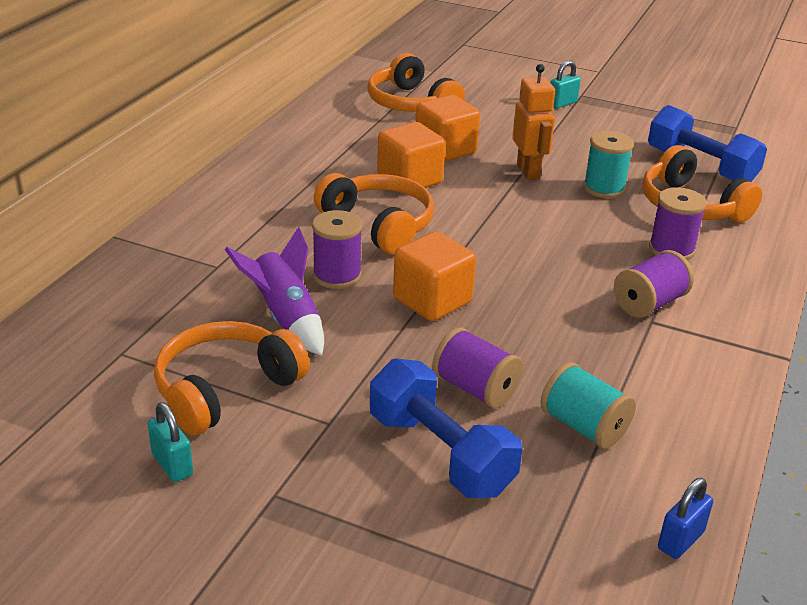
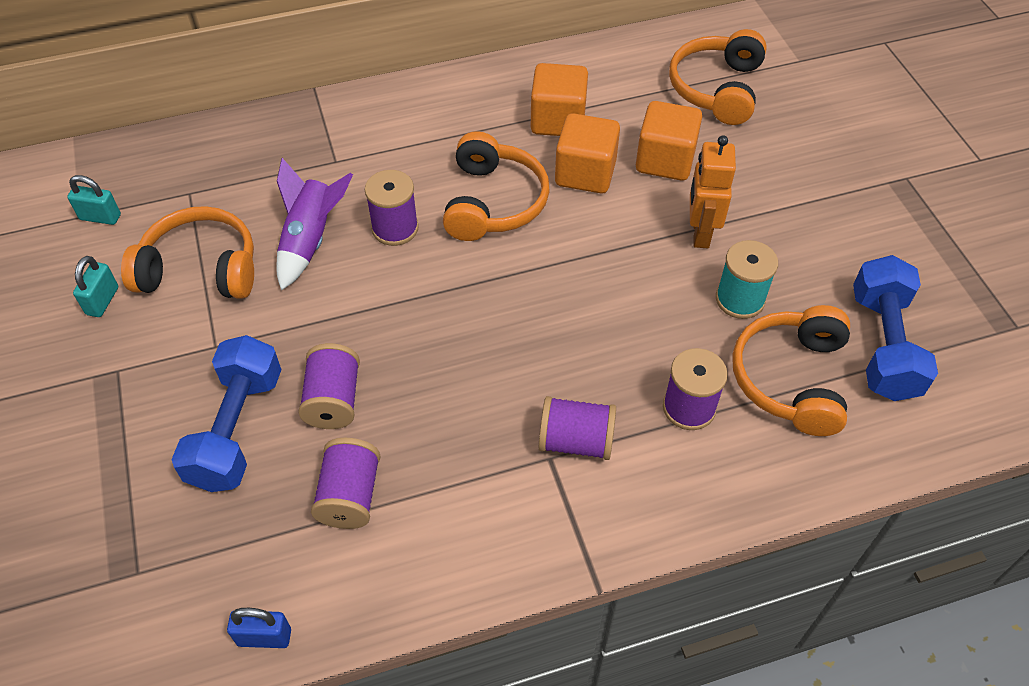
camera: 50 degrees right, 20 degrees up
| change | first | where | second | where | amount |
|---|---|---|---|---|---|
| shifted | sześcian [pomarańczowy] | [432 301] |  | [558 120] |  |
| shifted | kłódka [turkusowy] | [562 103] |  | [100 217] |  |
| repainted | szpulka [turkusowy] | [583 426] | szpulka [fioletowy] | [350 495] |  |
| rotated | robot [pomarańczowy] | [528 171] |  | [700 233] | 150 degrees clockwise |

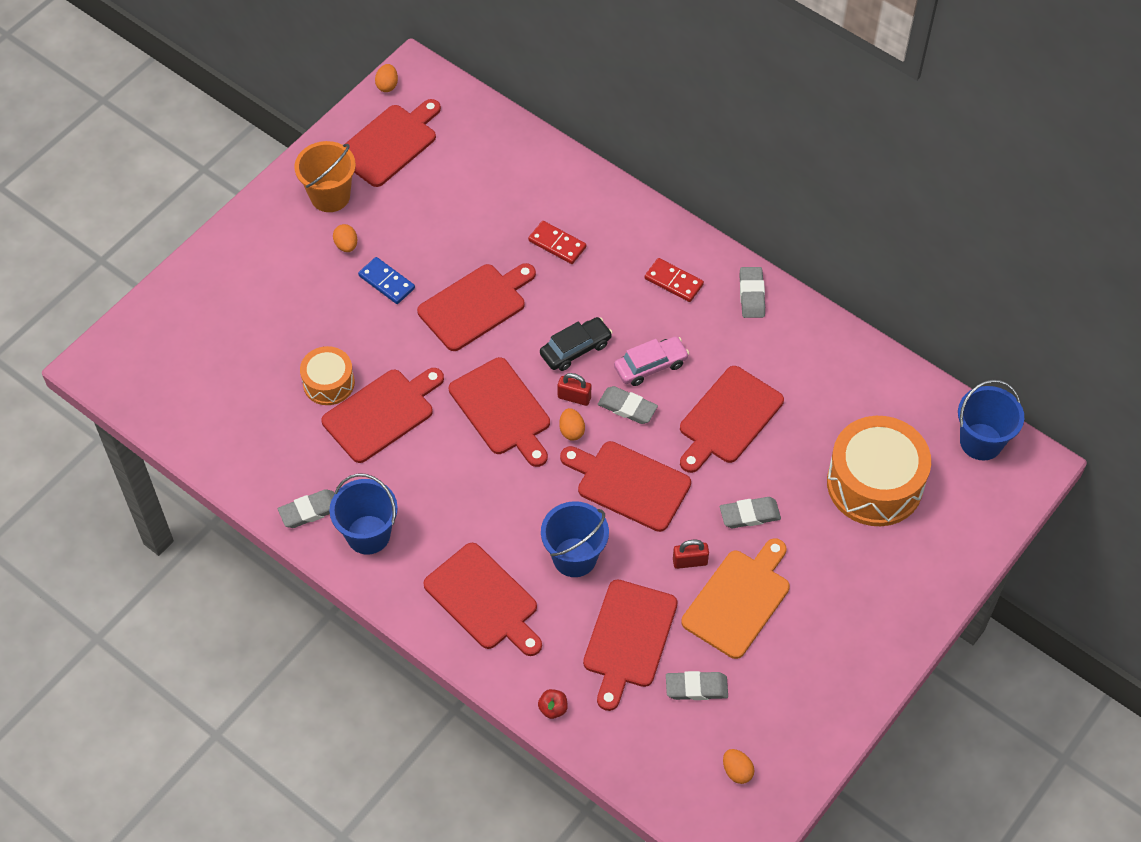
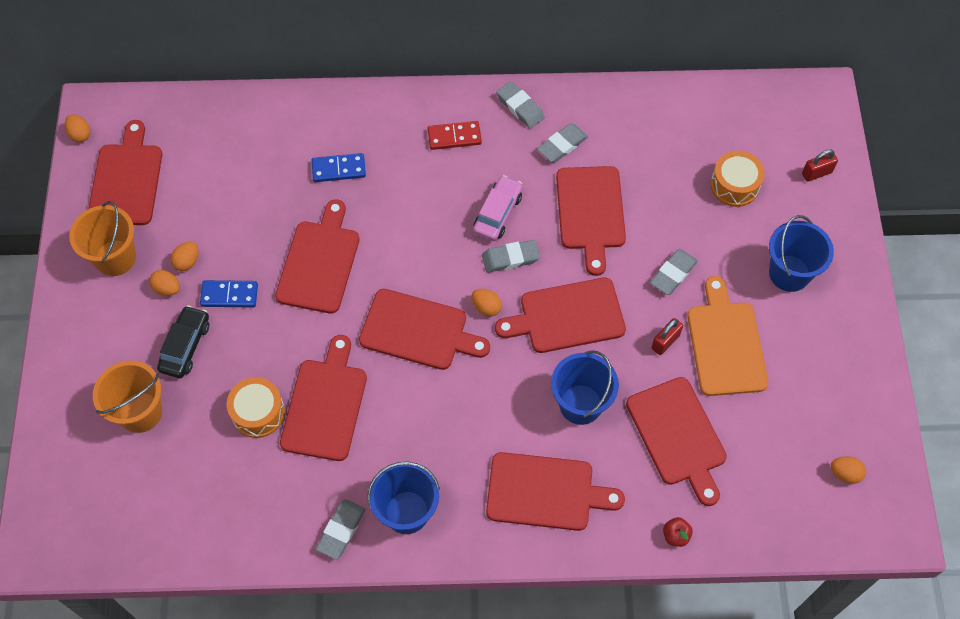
camera: 40 degrees left, 5 degrees up
| change | first | where | second | where | amount |
|---|---|---|---|---|---|
| new |  |  | wiadro [pomarańczowy] | [140 412] |  |
| new |  |  | jajko [pomarańczowy] | [187 262] |  |
| shifted | samochód [czarny] | [575 349] |  | [185 346] |  |
| shifted | kłódka [czerwony] | [574 397] |  | [816 173] |  |
| shifted | gumka do mazania [szary] | [696 687] |  | [562 145] |  |
| shifted | wiadro [niebieski] | [981 441] |  | [789 273] |  |
| repainted | kostka domina [czerwony] | [557 244] | kostka domina [niebieski] | [338 169] |  |
| scaled | bęben [pomarańczowy] | [874 483] |  | [734 185] | x0.55 |

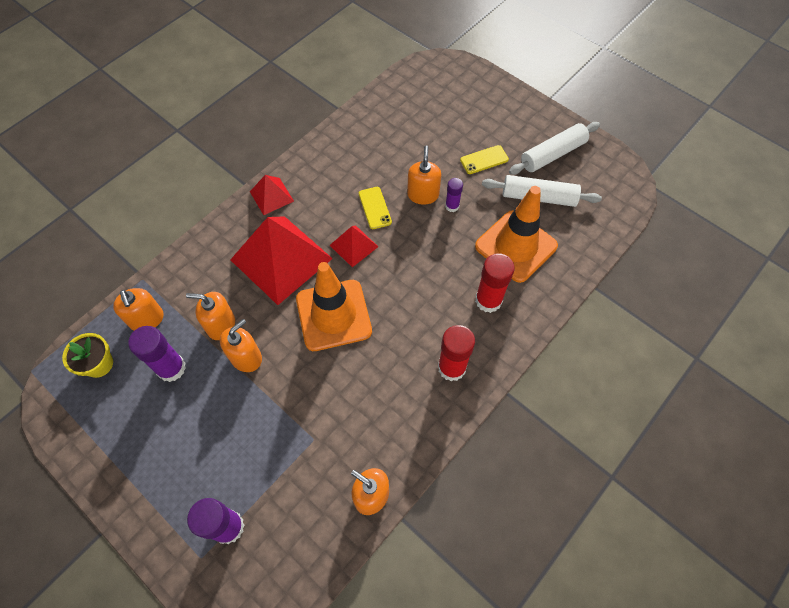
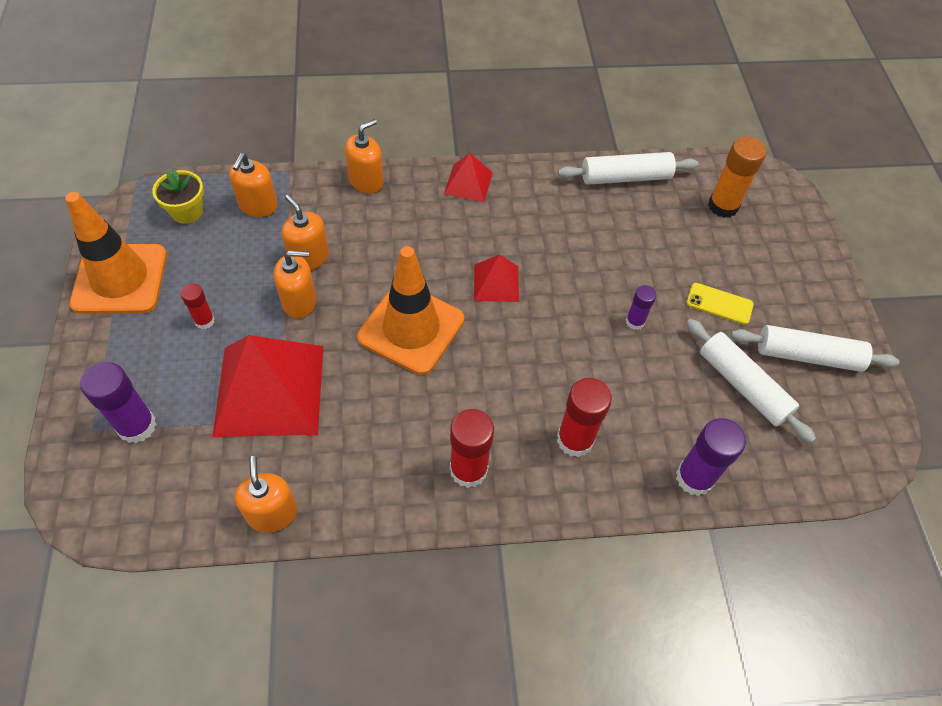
camera: 40 degrees right, 5 degrees down
| change | first | where | second | where | amount |
|---|---|---|---|---|---|
| gone | telefon [żółty] | [374 208] |  |  |  |
| new |  |  | klej w sztyfcie [czerwony] | [204 321] |  |
| new |  |  | wałek do ciasta [biały] | [625 177] |  |
| new |  |  | klej w sztyfcie [pomarańczowy] | [723 206] |  |
| shifted | klej w sztyfcie [fioletowy] | [171 368] |  | [694 478] |  |
| shifted | piramida [czerwony] | [281 259] |  | [269 390] |  |
| shifted | dozownik mydła [pomarańczowy] | [423 194] |  | [366 181] |  |
| shifted | pachołek [pomarańczowy] | [516 246] |  | [120 279] |  |

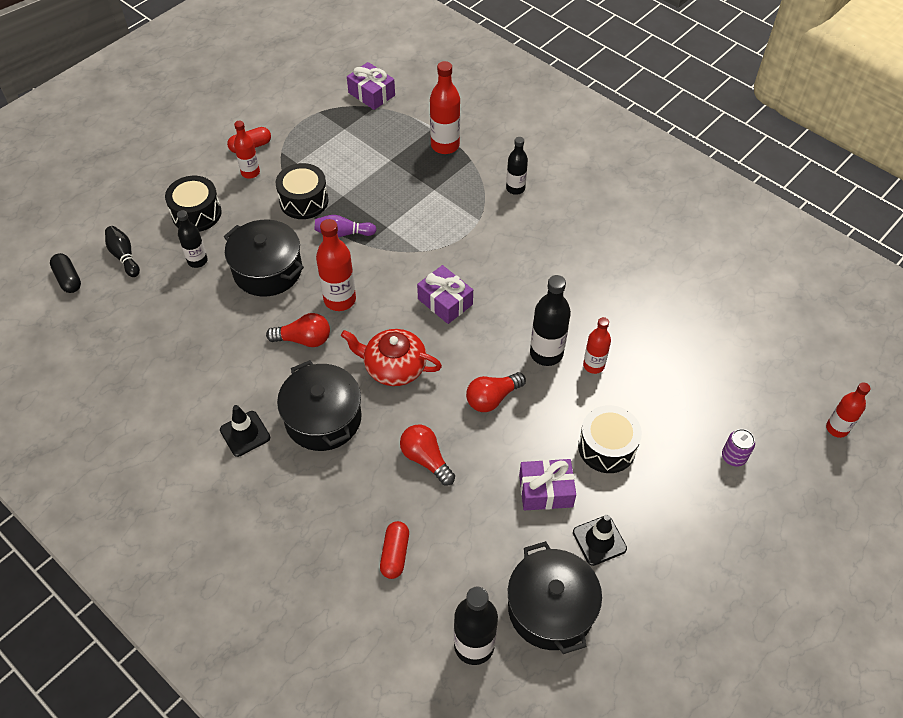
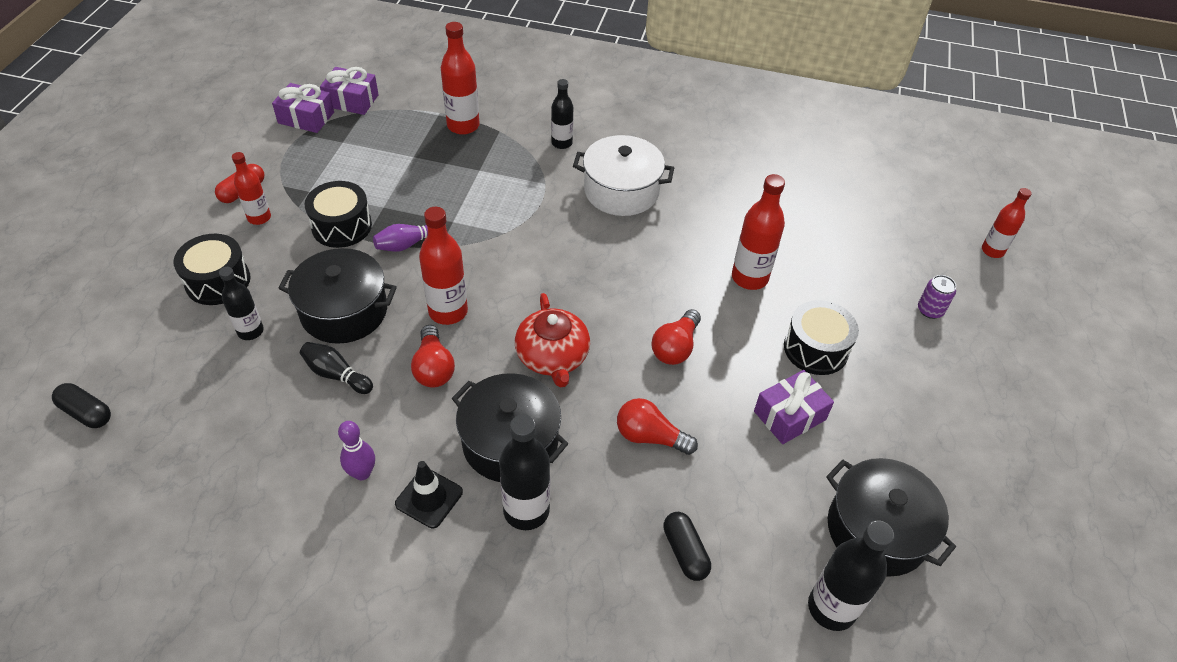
camera: 30 degrees left, 5 degrees down
| change | first | where | second | where | amount |
|---|---|---|---|---|---|
| gone | pachołek [czarny] | [599 540] |  |  |  |
| new |  |  | kręgiel [fioletowy] | [362 473] |  |
| new |  |  | garnek [biały] | [621 191] |  |
| shifted | kręgiel [czarny] | [124 256] |  | [336 375] |  |
| shifted | prezent [fioletowy] | [445 302] |  | [306 118] |  |
| shifted | butelka [czarny] | [546 353] |  | [526 511] |  |
| repainted | kapsułka [czerwony] | [395 554] | kapsułka [czarny] | [685 552] |  |
| rotated | żarówka [czerwony] | [304 339] |  | [433 368] | 105 degrees clockwise |
| rotated | imbryk [czerwony] | [394 367] |  | [552 357] | 90 degrees counterclockwise |
| scaled | butelka [czerwony] | [593 365] |  | [749 278] | x1.56 |

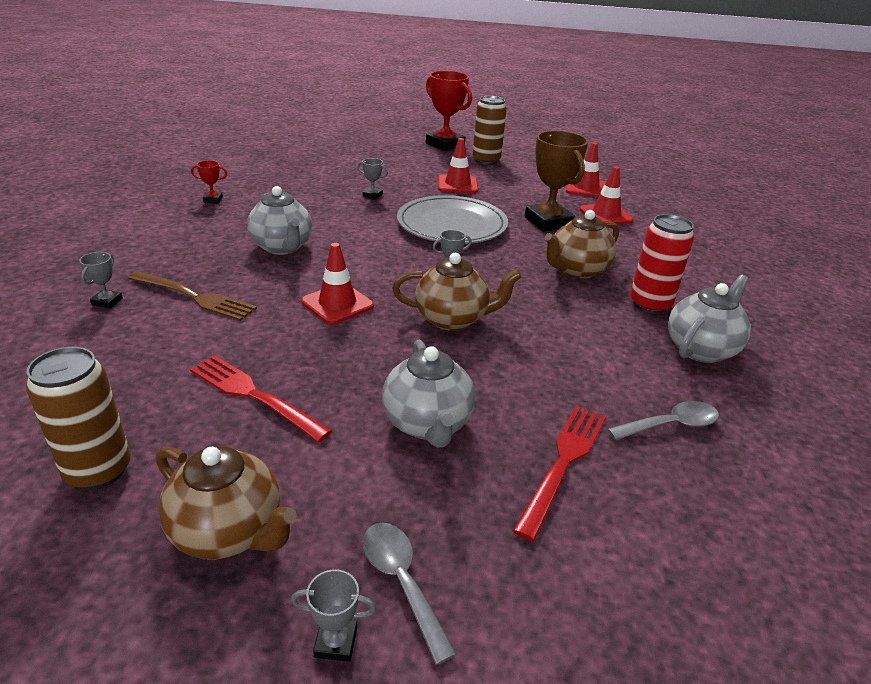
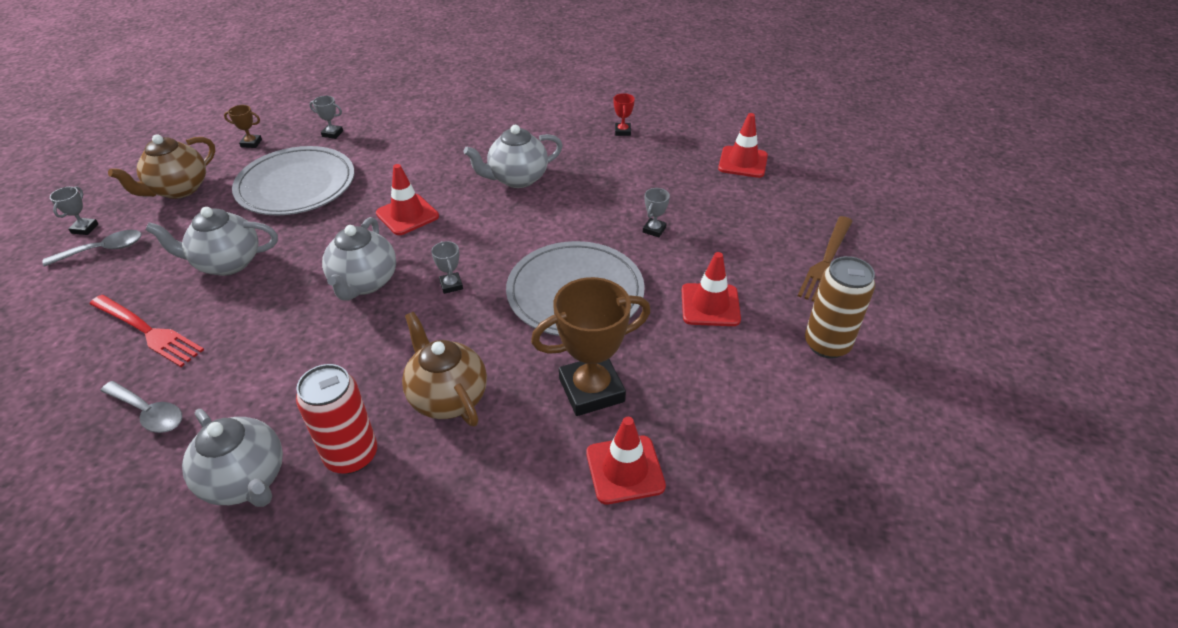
camera: 95 degrees right, 10 degrees up
| change | first | where | second | where | amount |
|---|---|---|---|---|---|
| gone | puchar [czerwony] | [445 144] |  |  |  |
| shifted | puchar [szary] | [107 301] |  | [332 134] |  |
| shifted | widelec [brązowy] | [195 297] |  | [826 262] |  |
| shifted | pachołek [czerwony] | [585 188] |  | [743 162] |  |
| swapped | puszka [brązowy] | [98 471] | puchar [brązowy] | [251 143] |  |
| swapped | widelec [czerwony] | [253 395] | talerz [szary] | [296 185] |  |
| repainted | imbryk [brązowy] | [452 319] | imbryk [szary] | [364 283] |  |
| rotated | łyżka [szary] | [670 425] |  | [149 413] | 45 degrees counterclockwise |

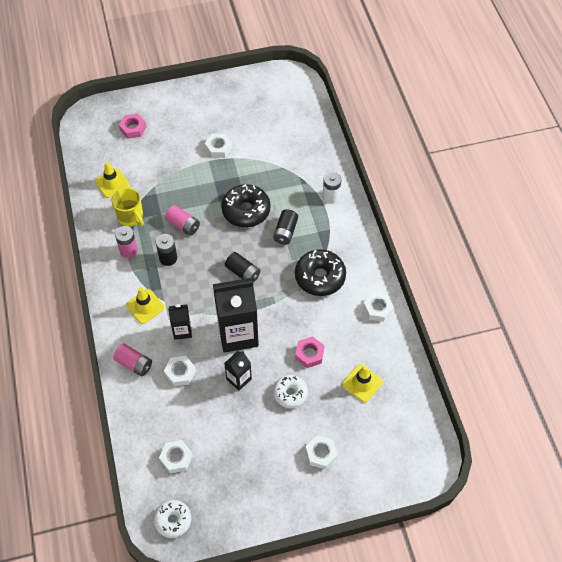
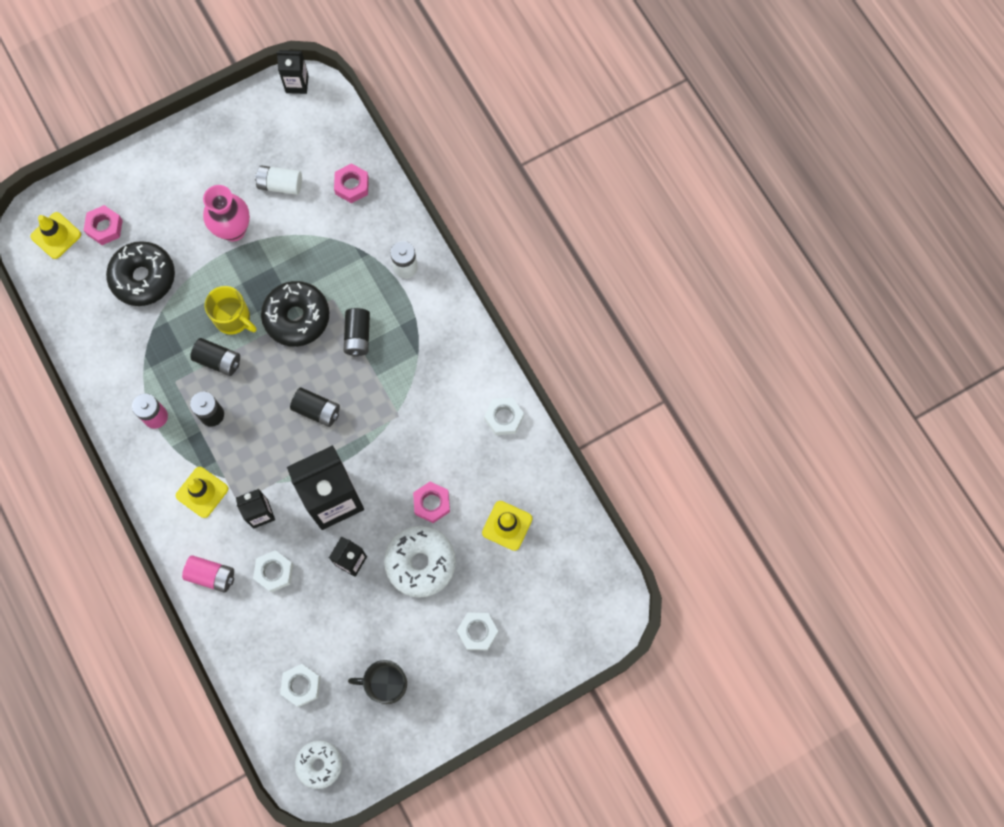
camera: 15 degrees left, 15 degrees up
| change | first | where | second | where | amount |
|---|---|---|---|---|---|
| new |  |  | bateria [biały] | [280 185] |  |
| new |  |  | karton mleka [czarny] | [297 84] |  |
| new |  |  | nakrętka [różowy] | [352 186] |  |
| new |  |  | kubek [czarny] | [385 684] |  |
| shifted | pachołek [żółty] | [112 183] |  | [56 235] |  |
| shifted | kubek [żółty] | [130 216] |  | [233 318] |  |
| shifted | donut [czarny] | [320 277] |  | [143 277] |  |
| swapped | nakrętka [biały] | [218 148] | wazon [różowy] | [233 230] |  |
| repainted | bateria [różowy] | [183 225] | bateria [czarny] | [218 360] |  |
| scaled | donut [biały] | [290 393] |  | [420 563] | x1.58 |

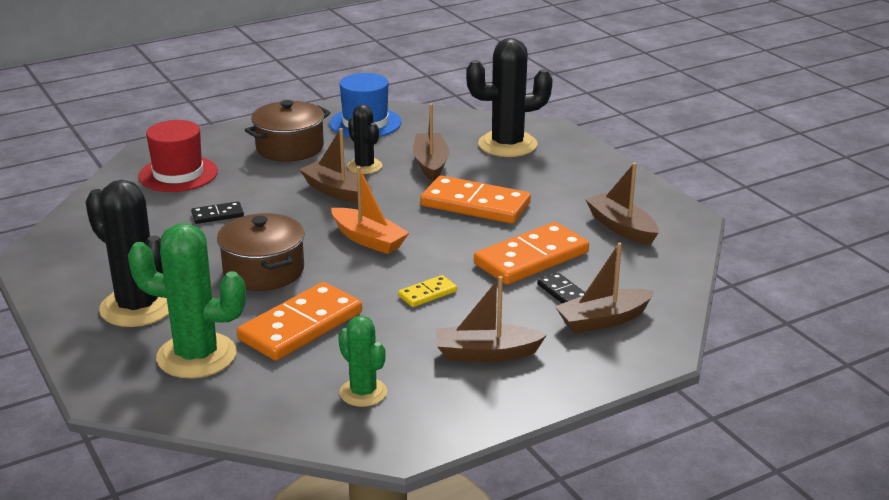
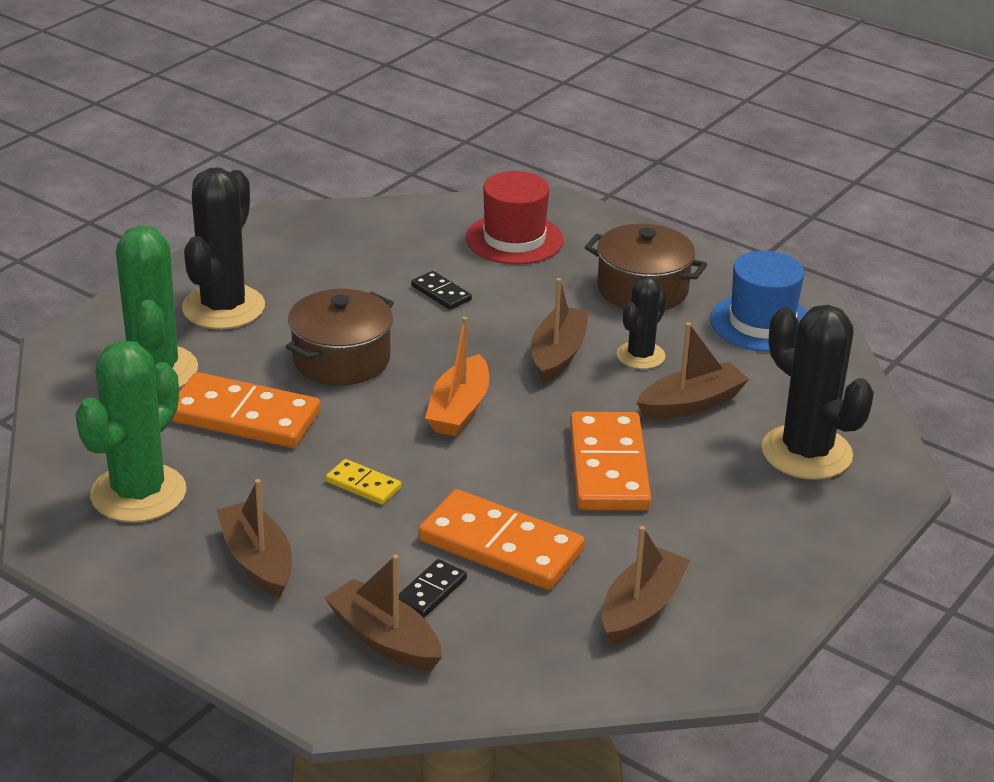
camera: 65 degrees right, 5 degrees up
| change | first | where | second | where | amount |
|---|---|---|---|---|---|
| scaled | kaktus [zielony] | [363 392] |  | [138 493] | x1.74 |

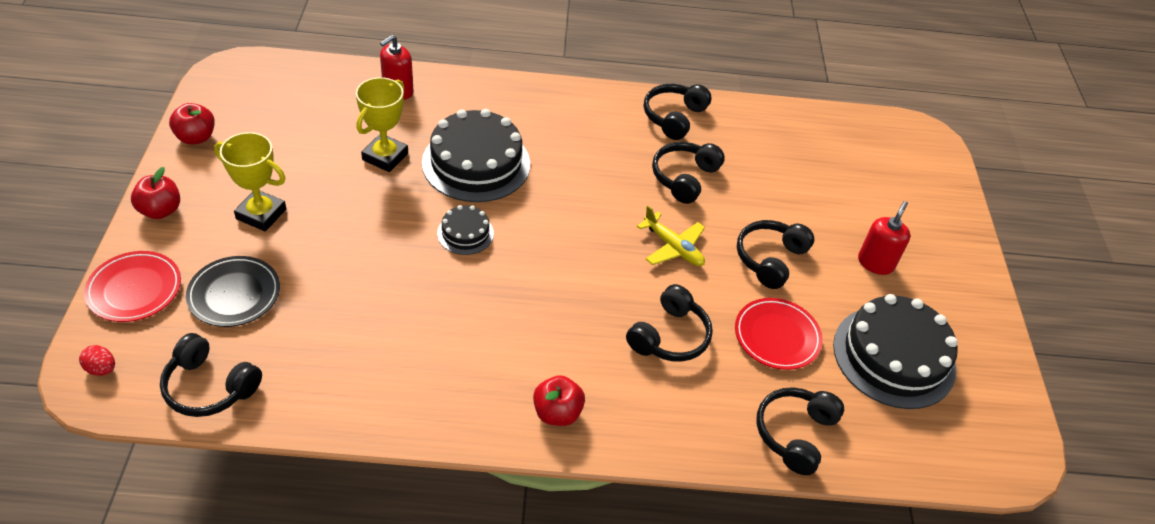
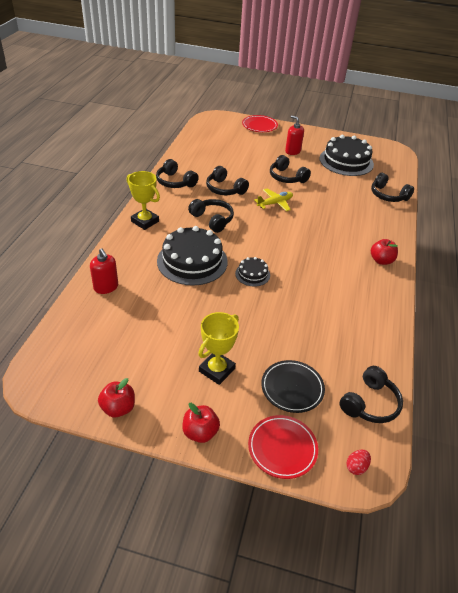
camera: 75 degrees left, 5 degrees down
| change | first | where | second | where | amount |
|---|---|---|---|---|---|
| shifted | puchar [żółty] | [385 156] |  | [145 221] |  |
| shifted | słuchawki [czarny] | [669 336] |  | [212 220] |  |
| shifted | talerz [czerwony] | [777 336] |  | [259 126] |  |

